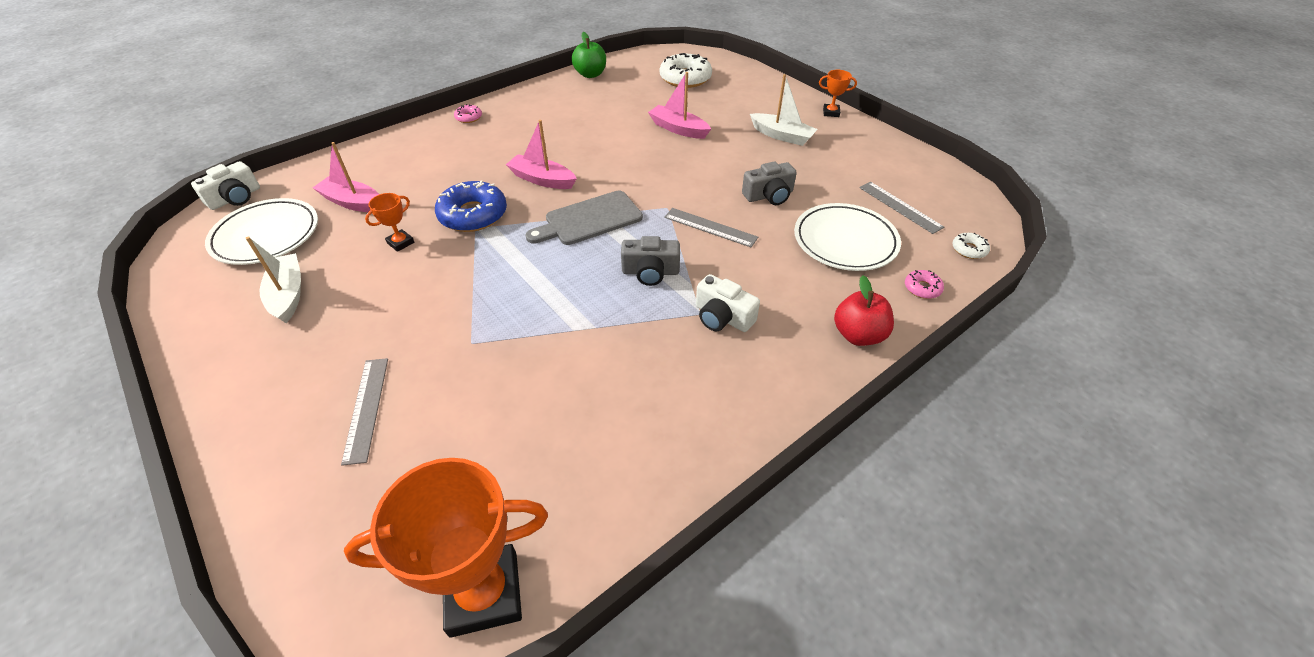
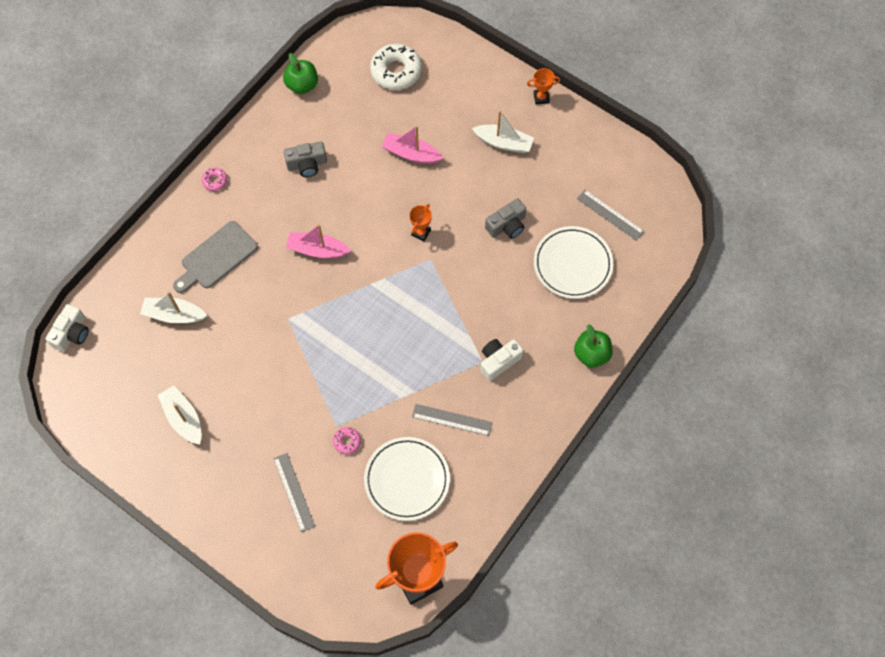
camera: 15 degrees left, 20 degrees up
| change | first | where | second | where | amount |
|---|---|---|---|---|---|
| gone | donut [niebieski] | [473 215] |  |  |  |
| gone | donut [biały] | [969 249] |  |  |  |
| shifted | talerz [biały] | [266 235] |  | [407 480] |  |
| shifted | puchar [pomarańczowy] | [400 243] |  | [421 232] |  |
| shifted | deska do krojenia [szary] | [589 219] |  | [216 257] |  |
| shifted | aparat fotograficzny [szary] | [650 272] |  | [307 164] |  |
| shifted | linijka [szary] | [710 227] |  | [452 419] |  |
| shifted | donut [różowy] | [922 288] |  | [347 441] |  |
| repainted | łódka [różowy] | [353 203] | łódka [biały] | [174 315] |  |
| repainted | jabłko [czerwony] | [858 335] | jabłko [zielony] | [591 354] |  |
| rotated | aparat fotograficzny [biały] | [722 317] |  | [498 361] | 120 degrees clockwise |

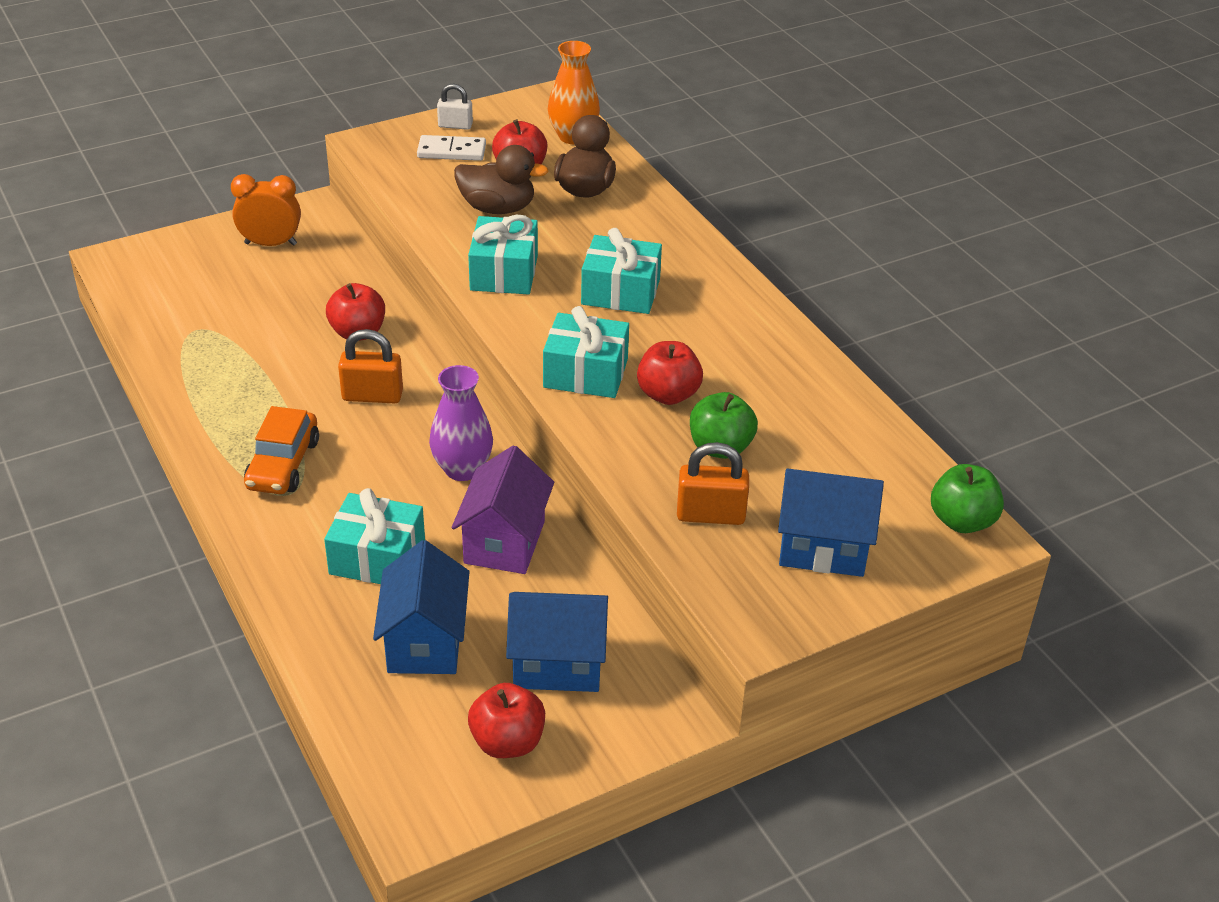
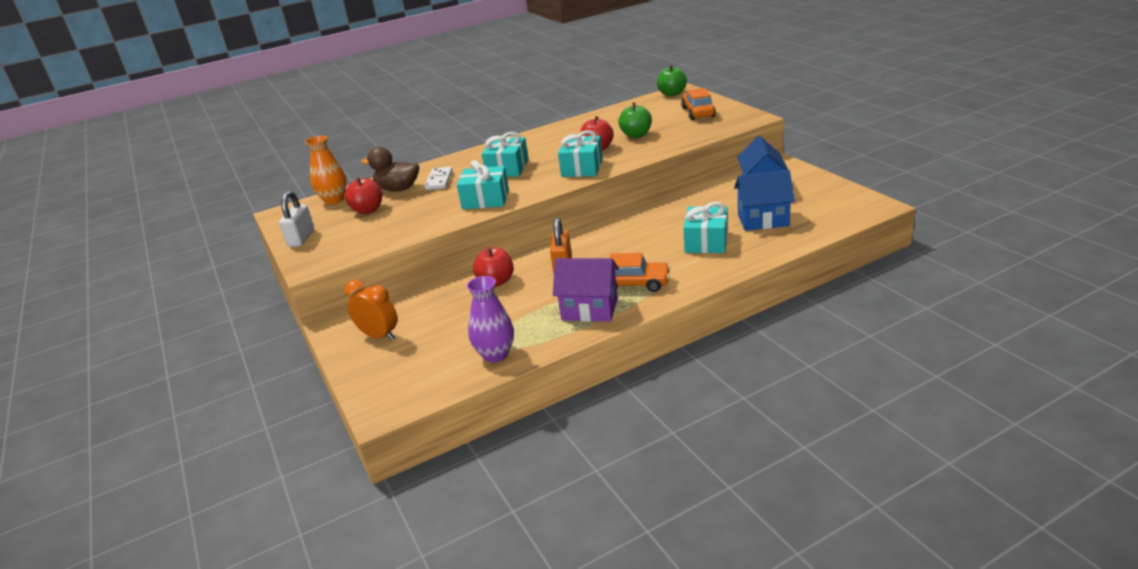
camera: 85 degrees left, 10 degrees down
| change | first | where | second | where | amount |
|---|---|---|---|---|---|
| gone | kaczka [brązowy] | [497 208] |  |  |  |
| gone | jabłko [czerwony] | [507 742] |  |  |  |
| gone | kłódka [pomarańczowy] | [710 515] |  |  |  |
| shifted | kostka domina [biały] | [451 151] |  | [439 180] |  |
| shifted | wazon [fioletowy] | [462 469] |  | [495 354] |  |
| shifted | domek [fioletowy] | [504 542] |  | [589 309] |  |
| swapped | domek [niebieski] | [823 547] | samochód [pomarańczowy] | [698 112] |  |
| rotated | budzik [pomarańczowy] | [271 244] |  | [379 336] | 120 degrees clockwise |
| scaled | kłódka [biały] | [455 125] |  | [301 238] | x1.52 |

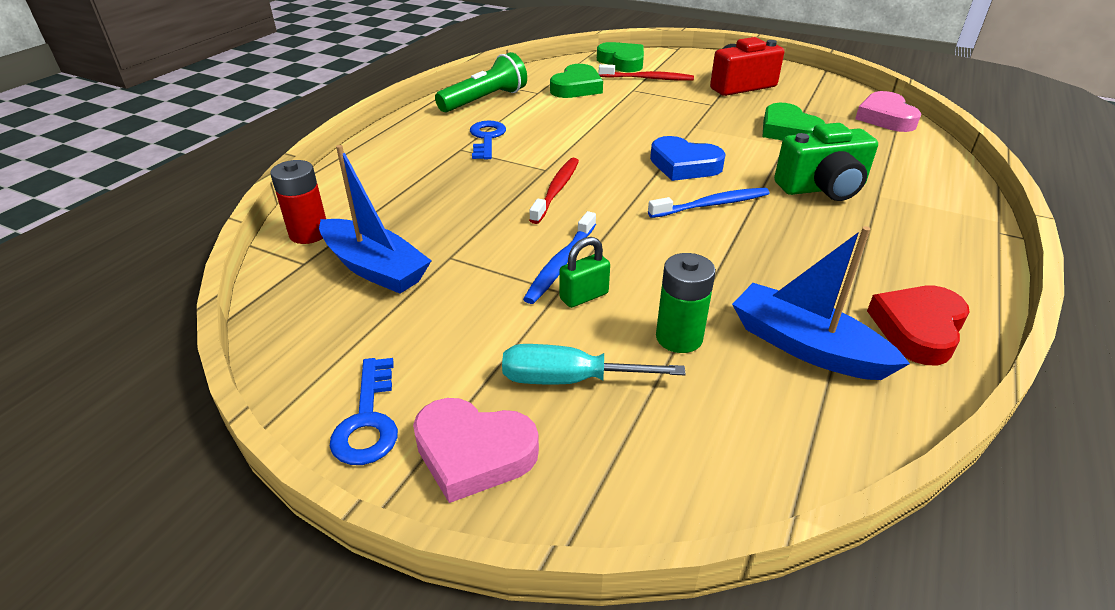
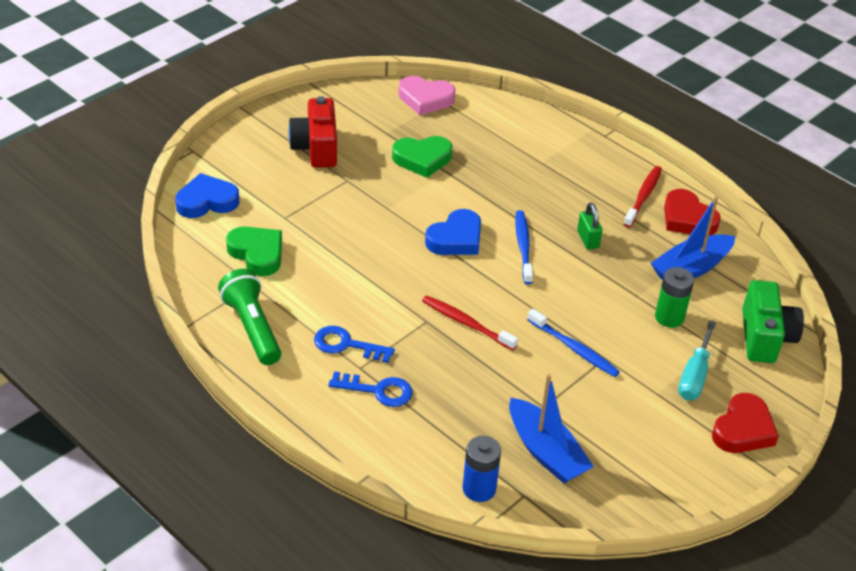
camera: 75 degrees left, 5 degrees up
| change | first | where | second | where | amount |
|---|---|---|---|---|---|
| shifted | klucz [niebieski] | [368 420] |  | [378 391] |  |
| shifted | kłódka [zielony] | [584 296] |  | [588 239] |  |
| shifted | szczoteczka do zębów [czerwony] | [647 78] |  | [643 197] |  |
| shifted | aparat fotograficzny [zielony] | [822 188] |  | [765 337] |  |
| repainted | bateria [czerwony] | [309 233] | bateria [niebieski] | [479 489] |  |
| repainted | serce [różowy] | [473 453] | serce [czerwony] | [743 429] |  |
| repainted | serce [zielony] | [622 62] | serce [niebieski] | [207 201] |  |
| rotated | łódka [niebieski] | [375 268] |  | [546 452] | 90 degrees clockwise |

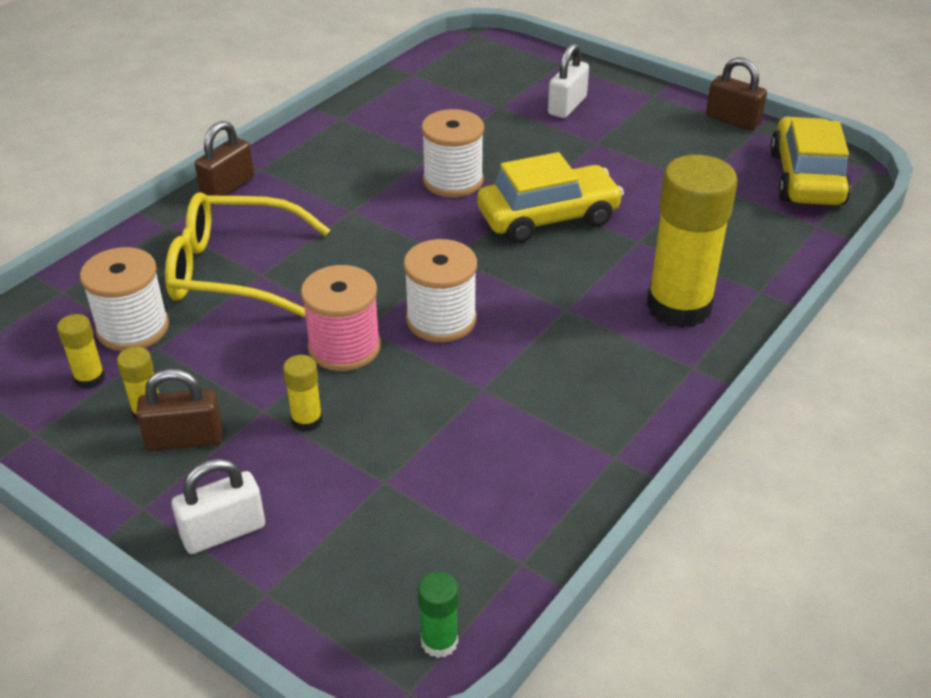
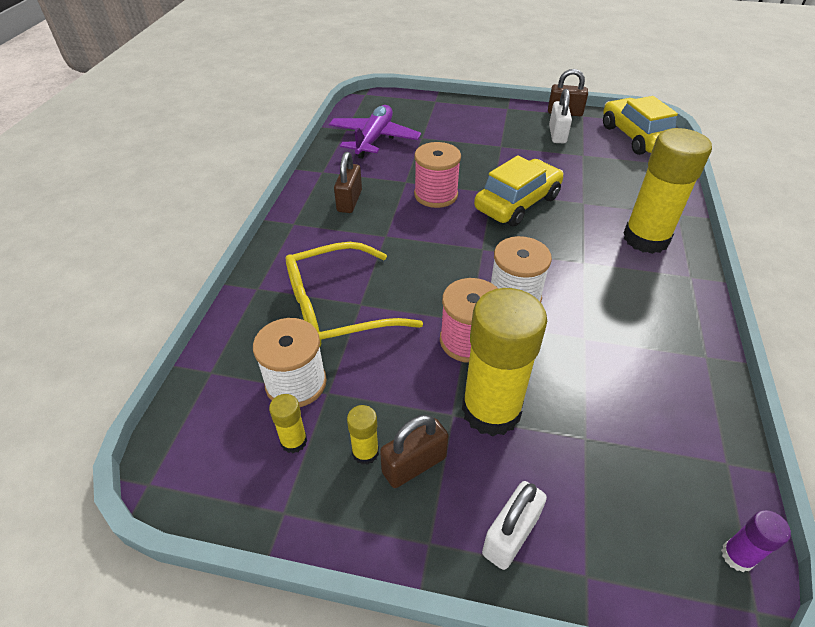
camera: 25 degrees left, 5 degrees up
| change | first | where | second | where | amount |
|---|---|---|---|---|---|
| new |  |  | samolot [fioletowy] | [374 139] |  |
| shifted | kłódka [brązowy] | [228 187] |  | [349 201] |  |
| shifted | kłódka [biały] | [567 106] |  | [557 134] |  |
| repainted | klej w sztyfcie [zielony] | [439 641] | klej w sztyfcie [fioletowy] | [737 556] |  |
| repainted | szpulka [biały] | [453 181] | szpulka [różowy] | [436 195] |  |
| scaled | klej w sztyfcie [żółty] | [307 420] |  | [491 410] | x2.33 |

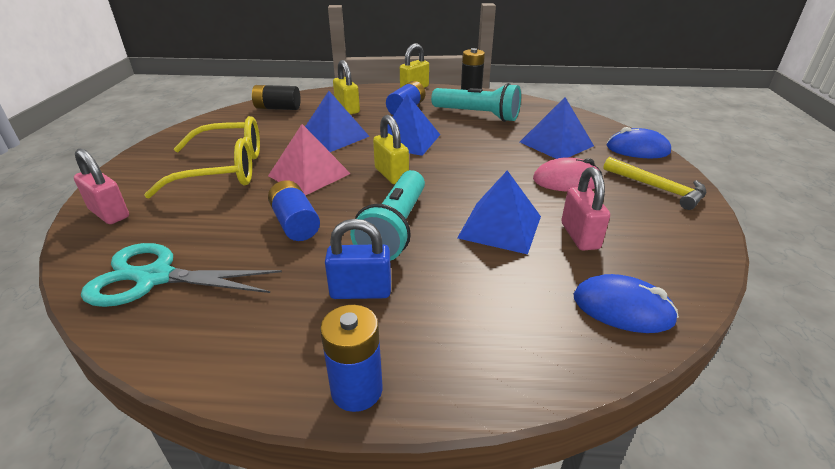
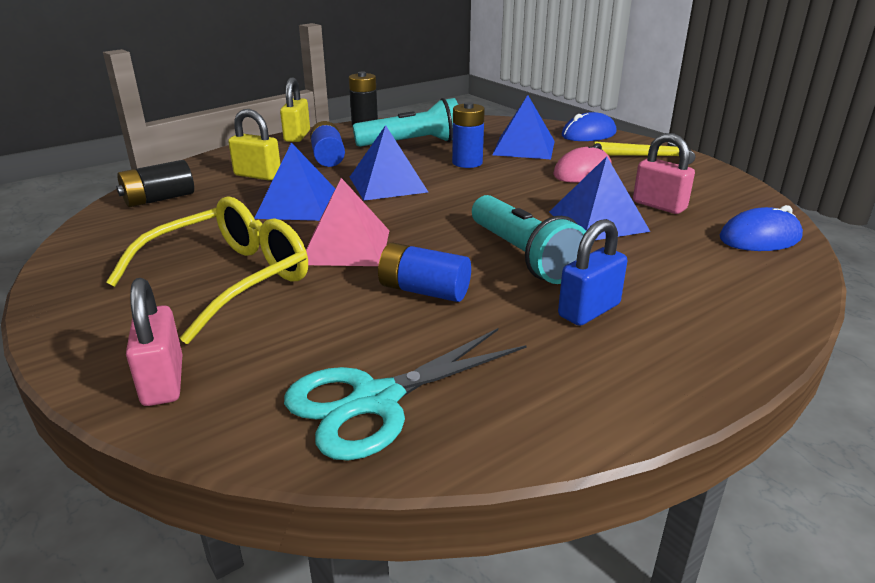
camera: 40 degrees left, 5 degrees down
| change | first | where | second | where | amount |
|---|---|---|---|---|---|
| gone | kłódka [żółty] | [391 175] |  |  |  |
| shifted | bateria [niebieski] | [356 390] |  | [467 163] |  |
| rotated | kłódka [różowy] | [109 213] |  | [163 382] | 75 degrees clockwise |

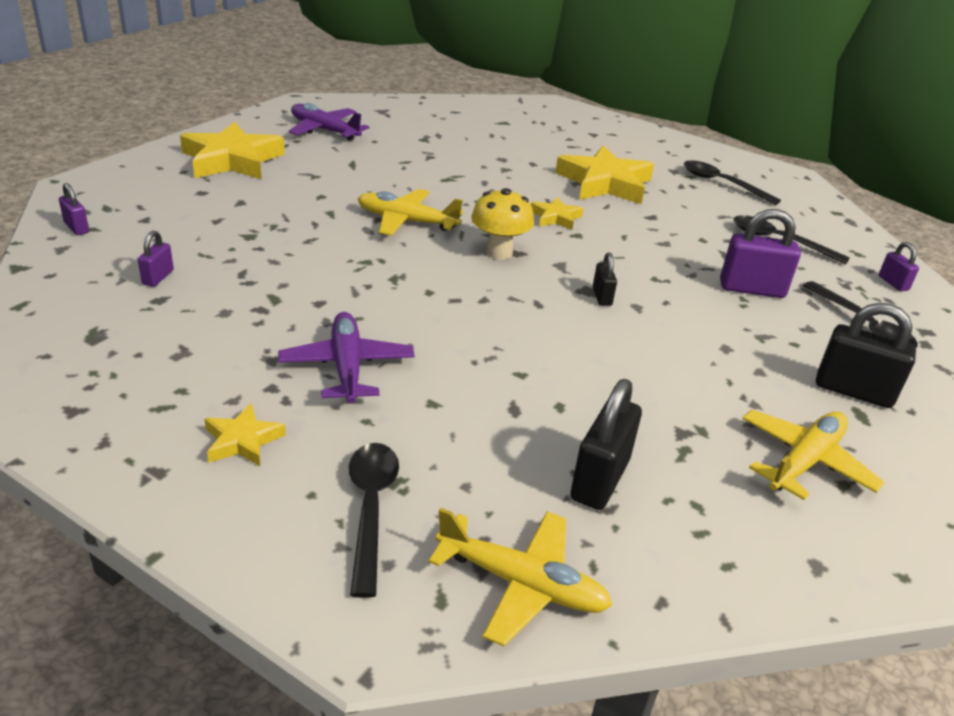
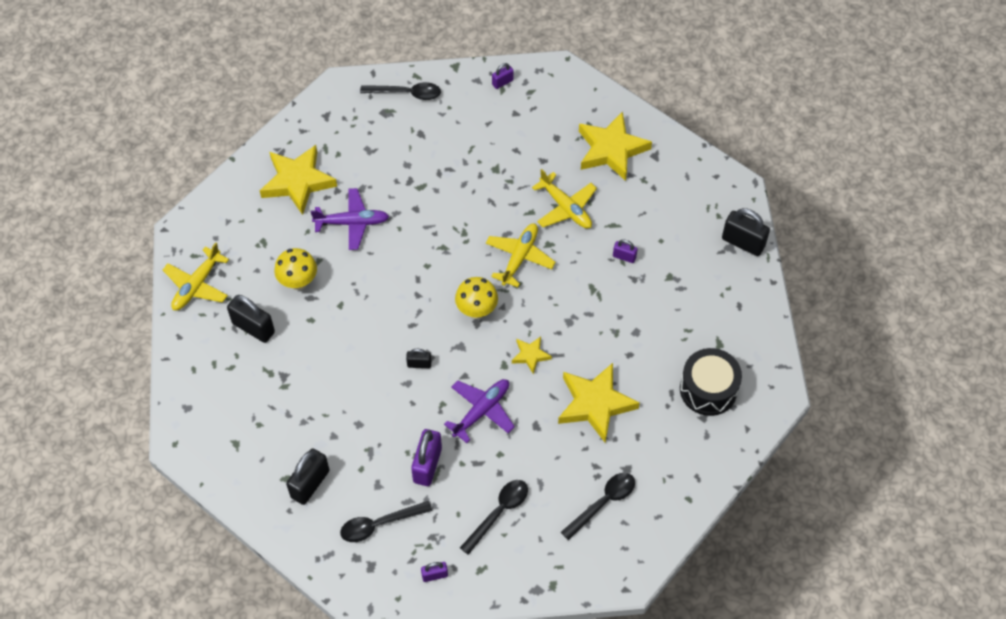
camera: 100 degrees right, 25 degrees up
| change | first | where | second | where | amount |
|---|---|---|---|---|---|
| new |  |  | grzyb [żółty] | [298 282] |  |
| new |  |  | bęben [czarny] | [708 389] |  |
| new |  |  | kłódka [czarny] | [743 242] |  |
| shifted | kłódka [fioletowy] | [158 277] |  | [624 257] |  |
| shifted | samolot [fioletowy] | [324 130] |  | [481 411] |  |
| shifted | łyżka [czarny] | [371 509] |  | [406 93] |  |
| shifted | samolot [żółty] | [804 461] |  | [566 208] |  |
| scaled | gwiazda [żółty] | [242 440] |  | [298 182] | x2.02 |

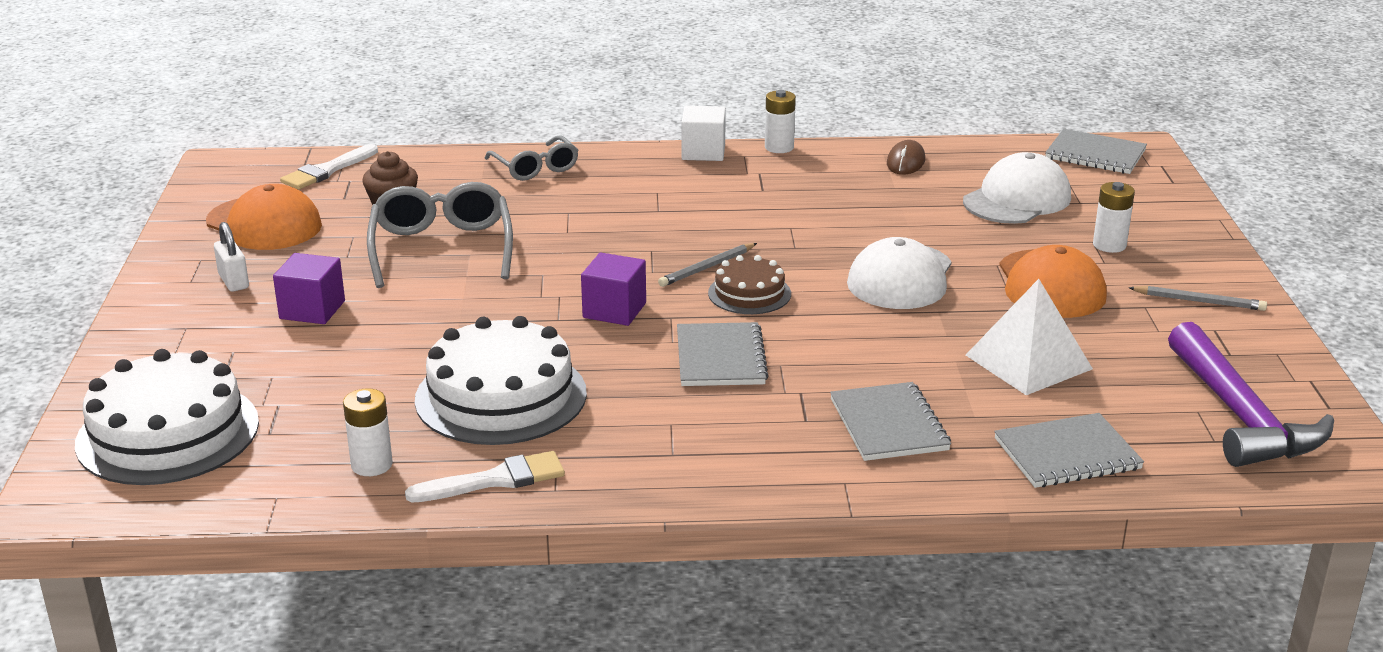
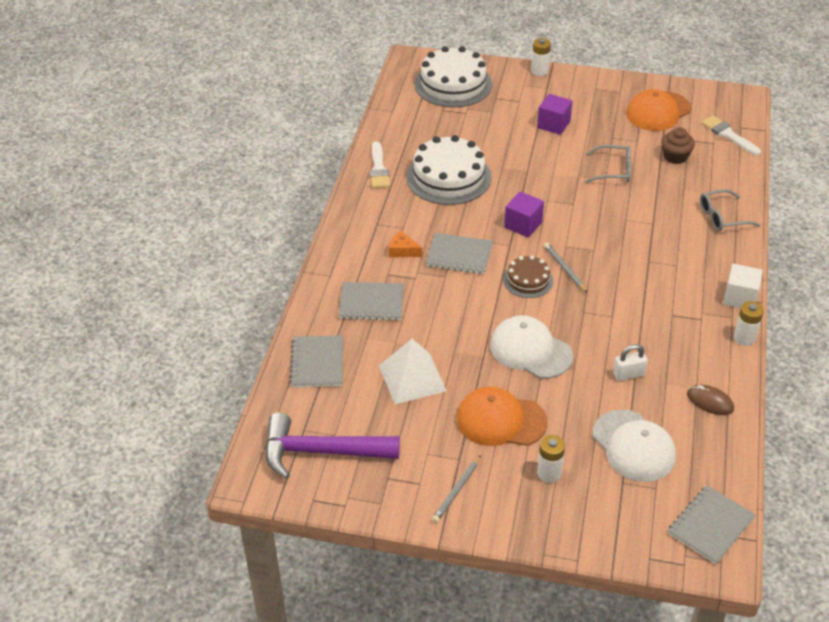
camera: 105 degrees right, 15 degrees up
| change | first | where | second | where | amount |
|---|---|---|---|---|---|
| new |  |  | ser [pomarańczowy] | [402 250] |  |
| shifted | kłódka [biały] | [233 281] |  | [628 374] |  |
| shifted | bateria [biały] | [372 465] |  | [539 71] |  |
| scaled | okulary [szary] | [442 248] |  | [614 170] | x0.63 |

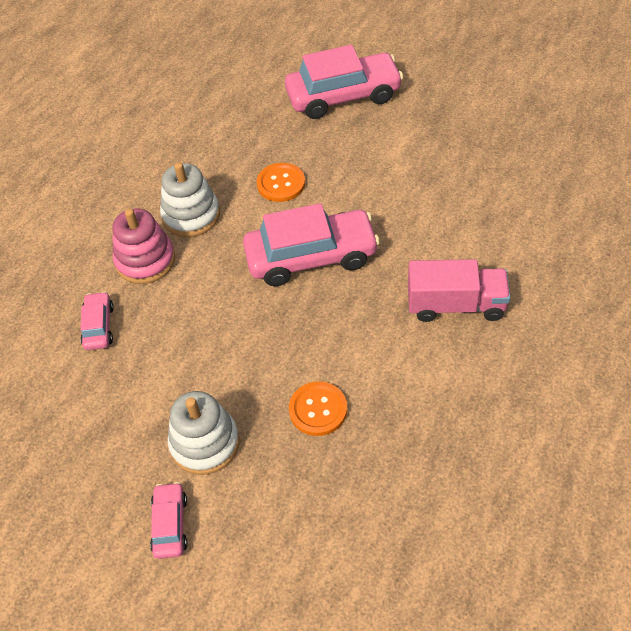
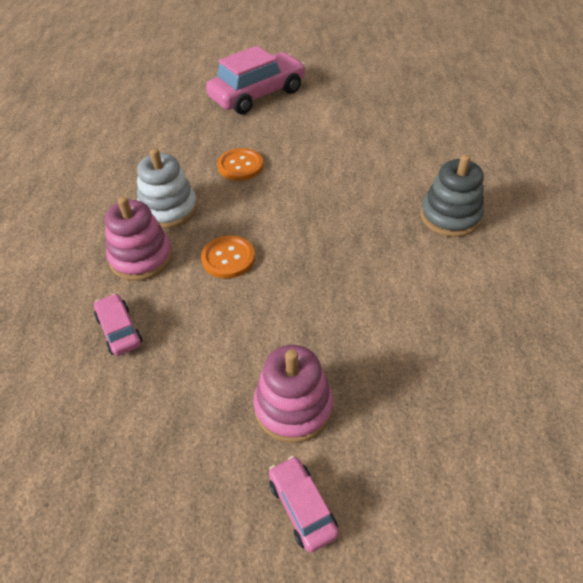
camera: 25 degrees left, 5 degrees down
| change | first | where | second | where | amount |
|---|---|---|---|---|---|
| gone | samochód [różowy] | [311 257] |  |  |  |
| shifted | guzik [pomarańczowy] | [318 409] |  | [228 258] |  |
| swapped | ciężarówka [różowy] | [455 305] | zabawka nakładanka [szary] | [450 216] |  |
| repainted | zabawka nakładanka [biały] | [205 443] | zabawka nakładanka [różowy] | [293 407] |  |

